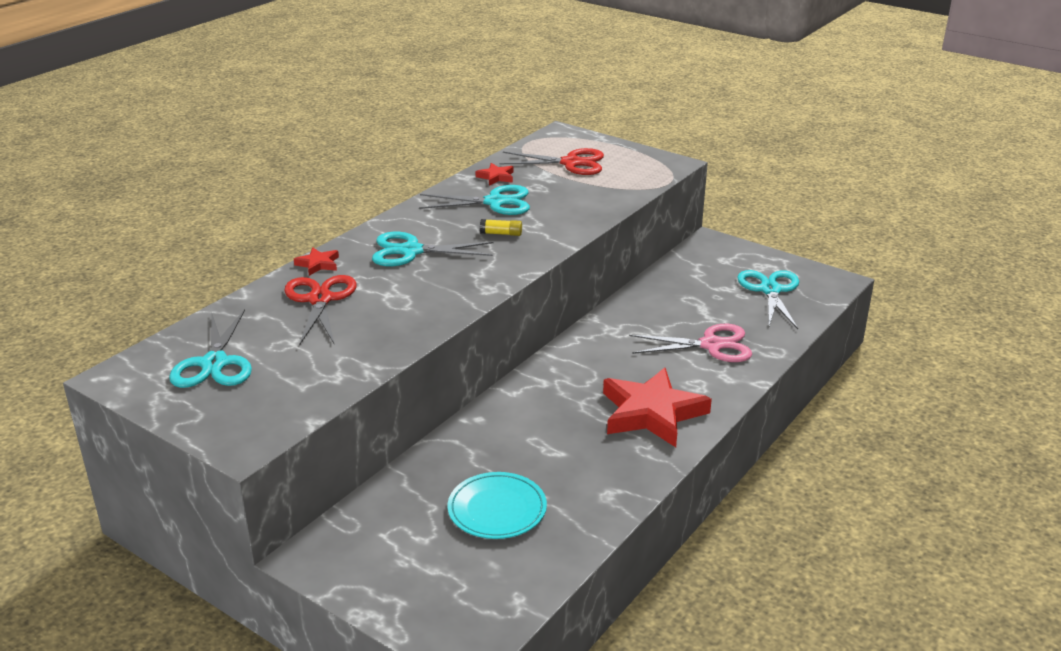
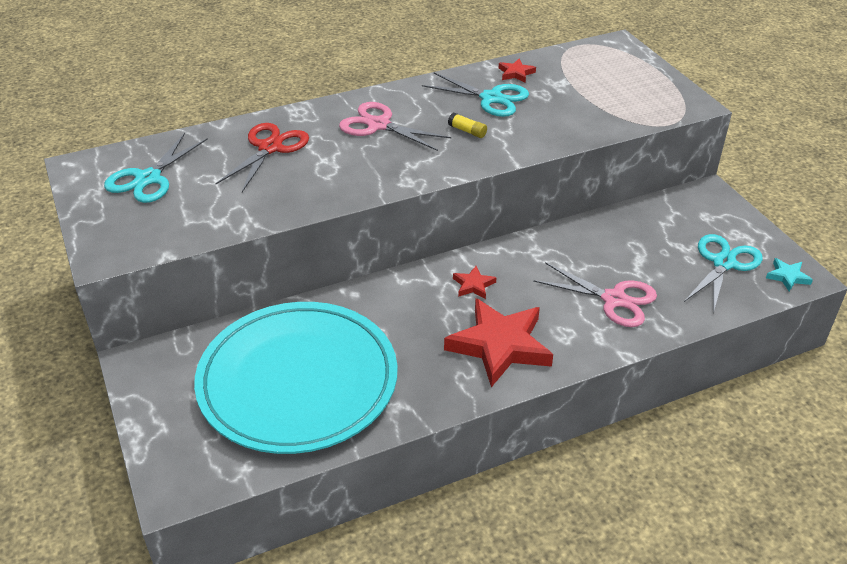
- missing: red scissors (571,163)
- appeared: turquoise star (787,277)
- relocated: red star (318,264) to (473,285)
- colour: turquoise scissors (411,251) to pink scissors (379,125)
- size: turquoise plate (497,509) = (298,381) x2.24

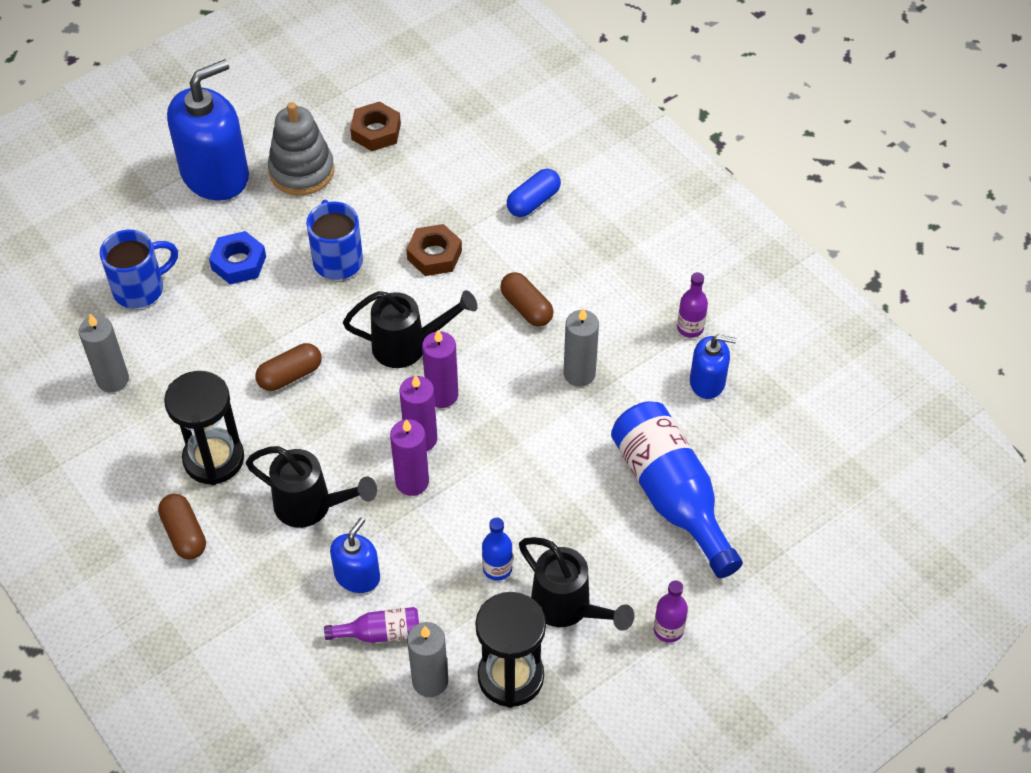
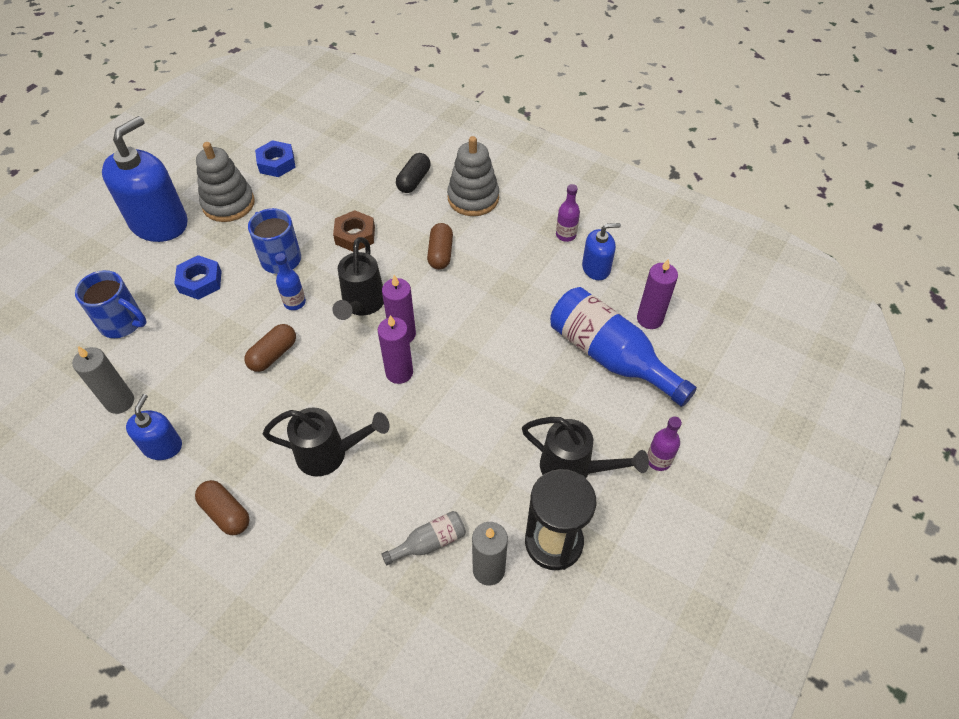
- missing: black hourglass (214,459)
- missing: grey candle (579,374)
- appeared: grey stacking toy (473,198)
- relocated: blue soap dispenser (357,576) to (162,446)
- relocated: purple candle (412,482) to (649,319)
- relocated: blue bottle (497,568) to (294,302)
- colour: purple bottle (380,633) to grey bottle (429,542)
- colour: brown nut (376,131) to blue nut (276,163)
- colour: blue capsule (533,201) to black capsule (414,180)
- spun: blue mug (141,289) = (123,323) 75 degrees clockwise
- spun: black watering can (409,346) = (361,305) 120 degrees clockwise
- spun: brown capsule (526,308) = (440,253) 60 degrees clockwise

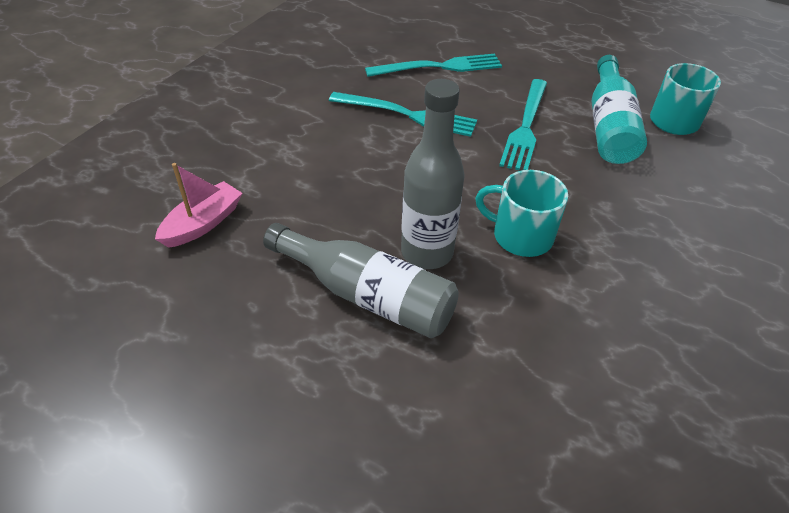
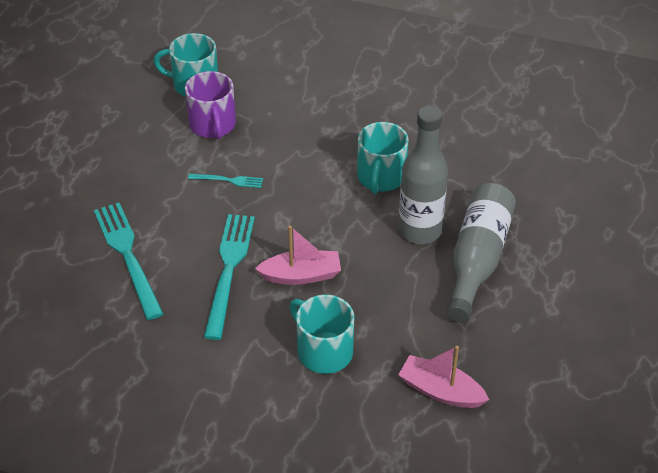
- appeared: pink boat (301,275)
- appeared: turquoise mug (323,351)
- exchanged: turquoise bottle (609,126) to purple mug (213,125)
- size: turquoise fork (525,127) = (229,180) x0.49

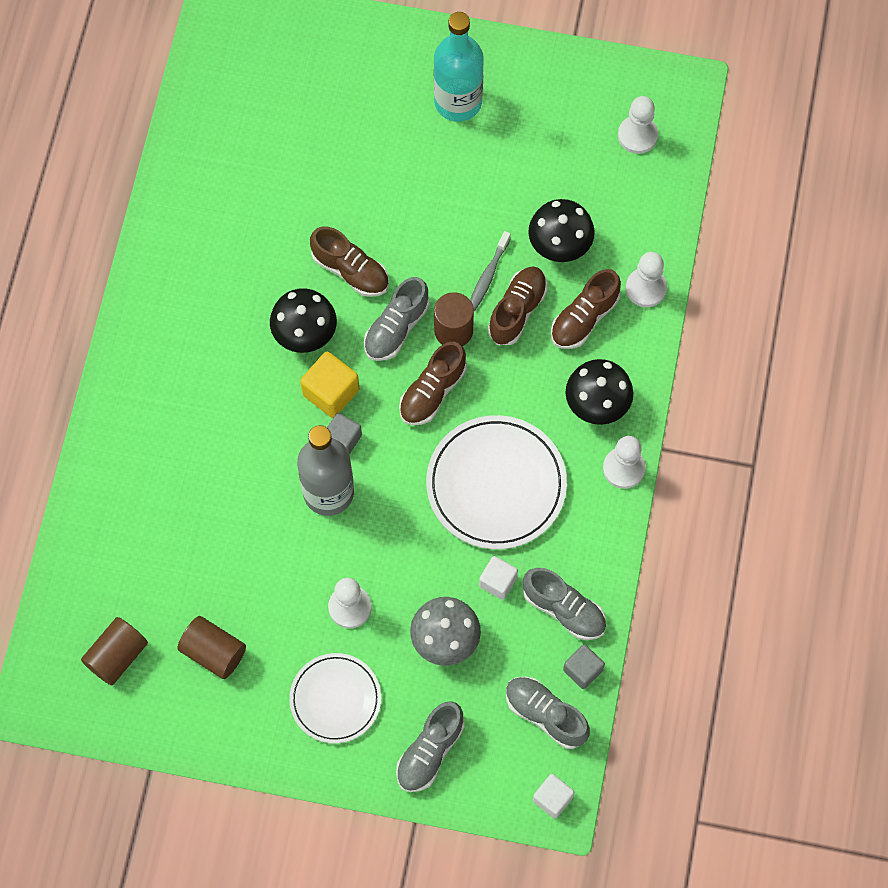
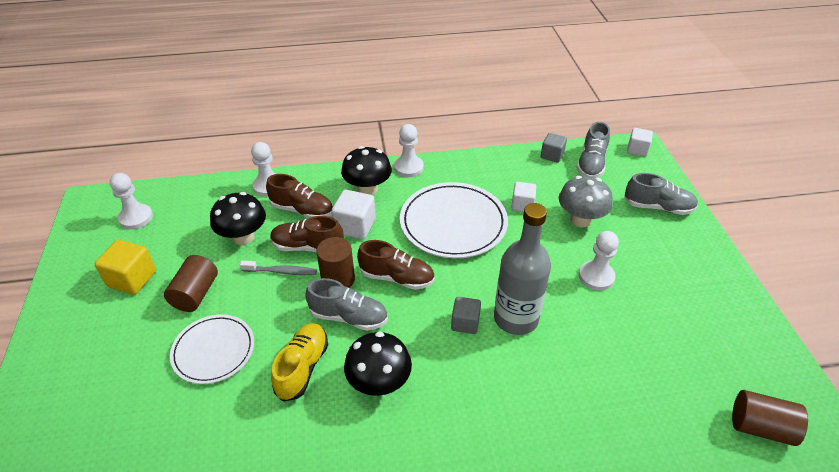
- missing: turquoise bottle (458,102)
- missing: grey shoe (564,609)
- appeared: white cube (355,226)
- relocated: brown cylinder (213,652) to (196,294)
- relocated: white plate (335,699) to (213,351)
- relocated: yellow cube (331,392) to (132,279)
- colour: brown shoe (350,270) to yellow shoe (302,368)

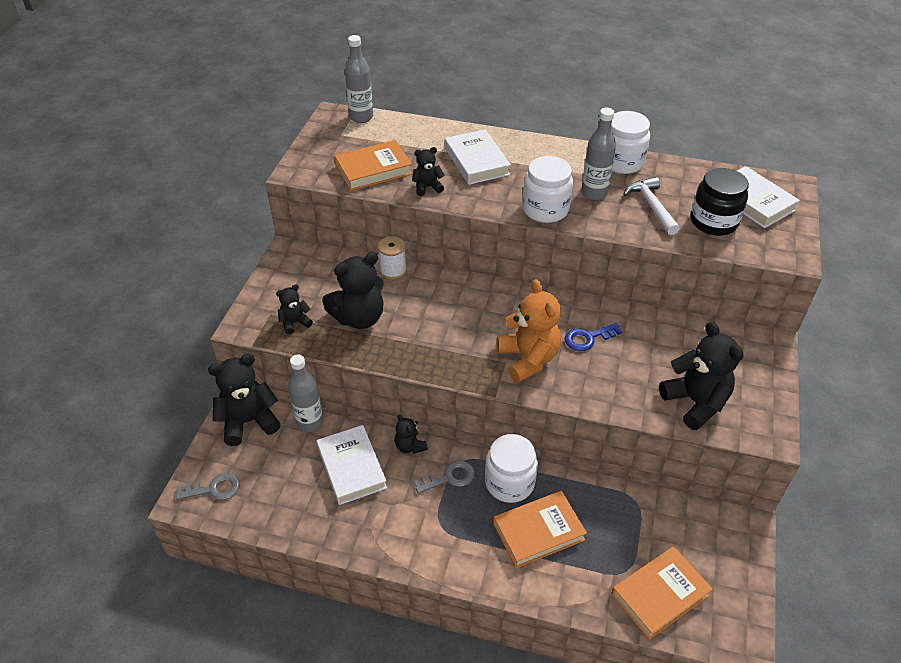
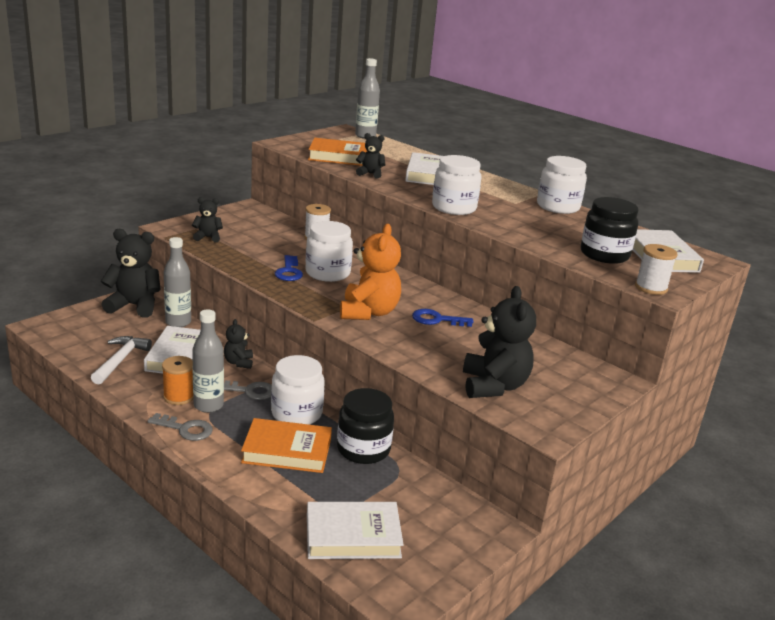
- missing: black teddy bear (359,318)
- appeared: orange spool (179,397)
- appeared: blue key (289,271)
- appeared: white jar (327,273)
- appeared: black jar (363,449)
- appeared: white spool (651,288)
- relocated: grey key (214,489) to (185,429)
- relocated: grey bottle (594,193) to (208,405)
- relocated: white hammer (651,206) to (120,360)
- colour: orange book (660,595) to white book (353,536)

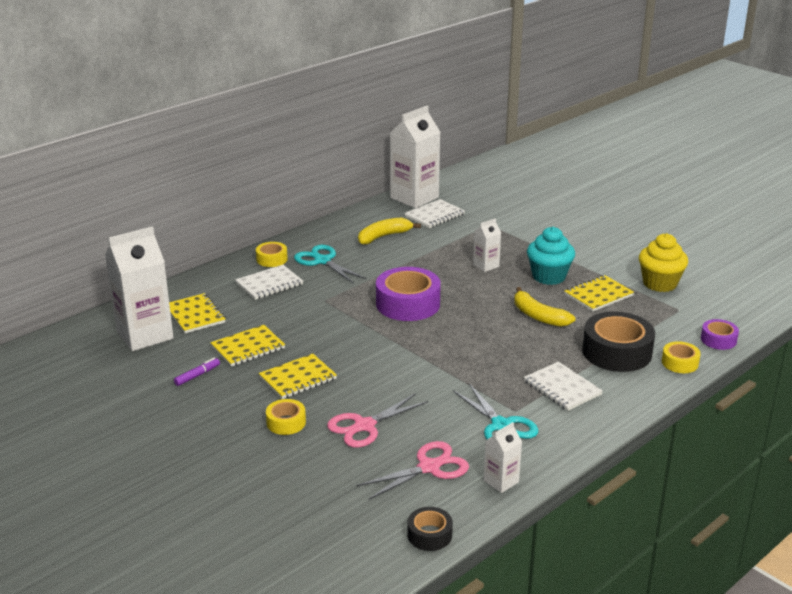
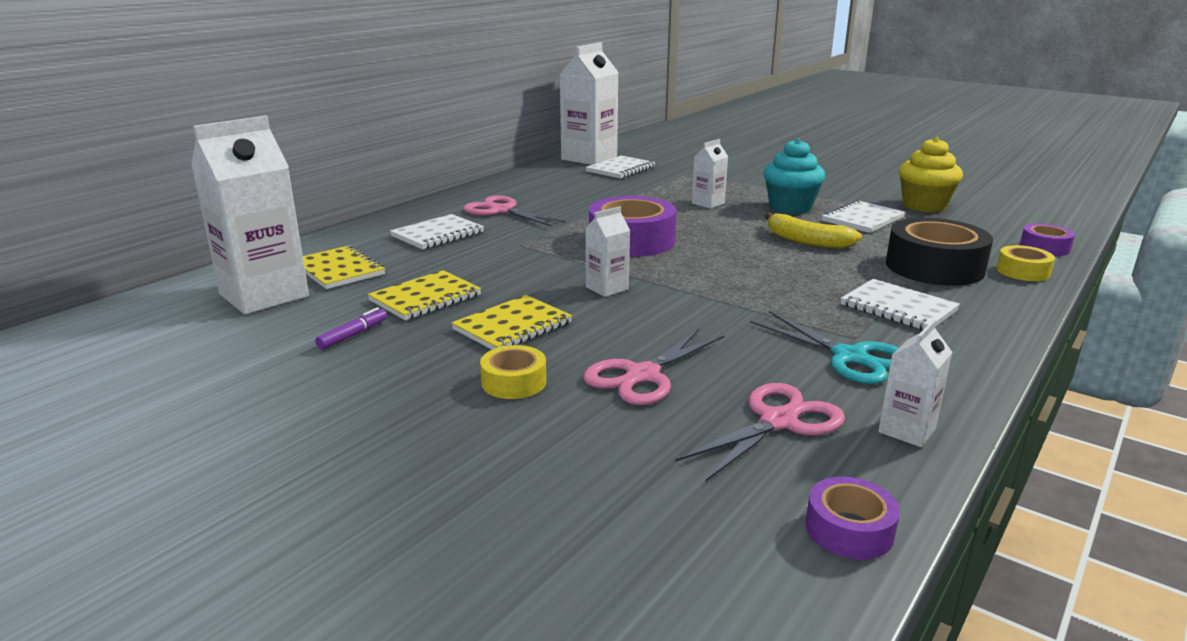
- missing: yellow tape (272,259)
- missing: yellow banana (384,236)
- appeared: white carton (607,288)
- colour: turquoise scissors (322,261) to pink scissors (501,211)
- colour: black tape (429,535) to purple tape (849,529)
- colour: yellow notebook (598,295) to white notebook (863,219)

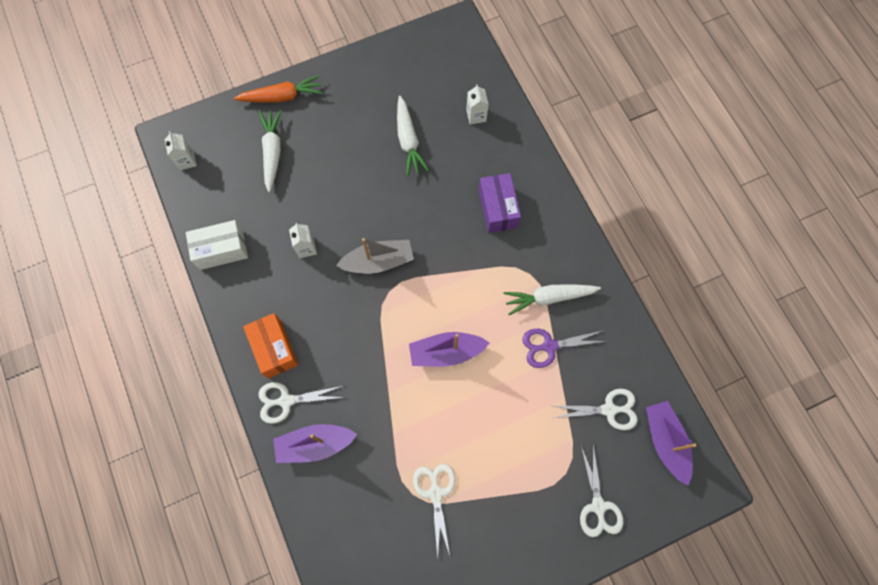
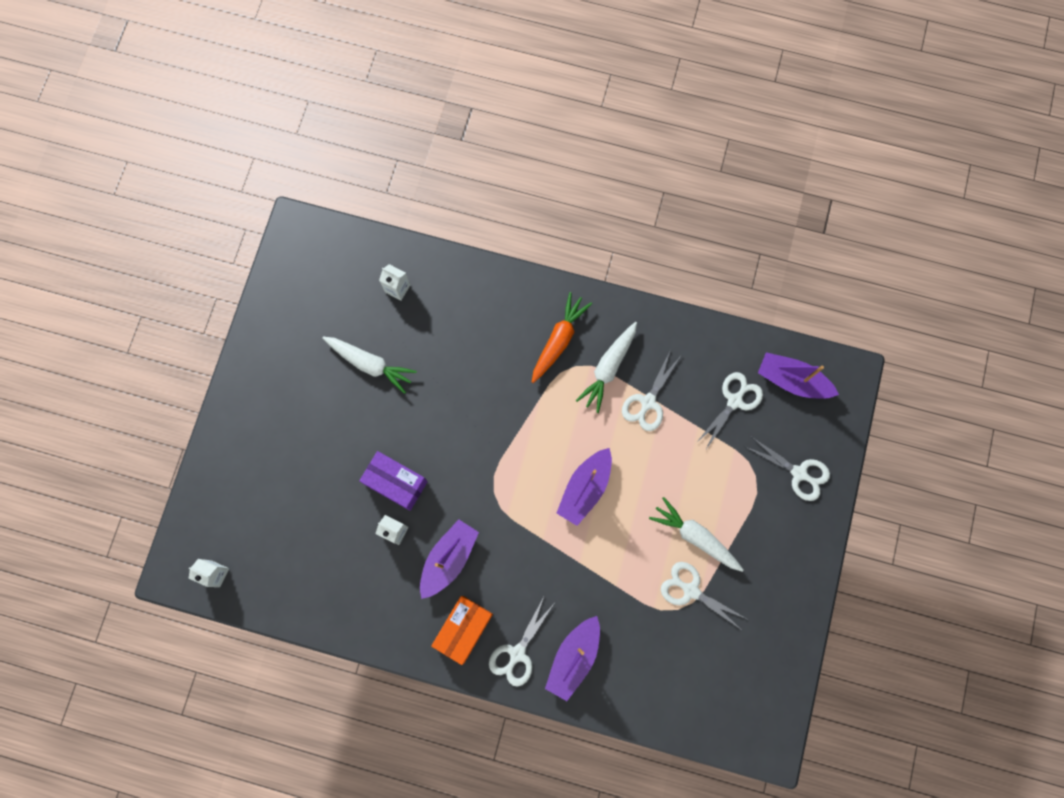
- missing: white box (221,250)
- missing: grey boat (378,262)
- appeared: purple boat (448,559)
- relocated: orange carrot (282,96) to (559,340)
- relocated: white carrot (272,152) to (695,536)
- relocated: purple box (498,208) to (396,483)
- colour: purple scissors (549,346) to white scissors (648,402)
- spun: orange box (274,349) = (463,629) 75 degrees counterclockwise

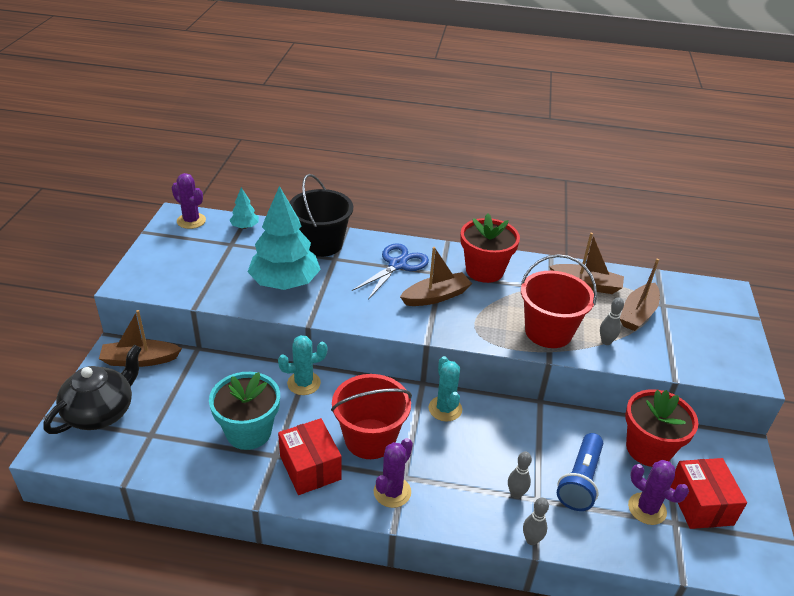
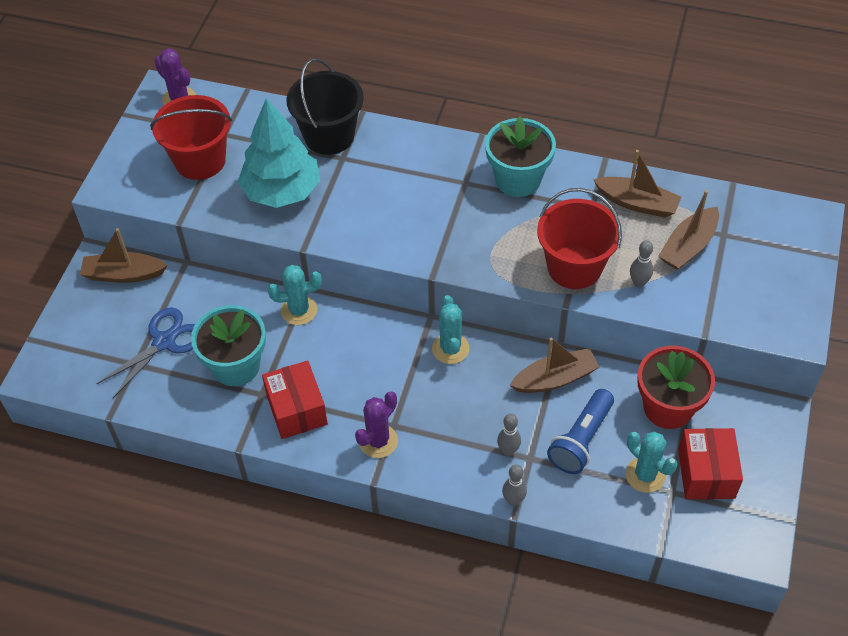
- missing: black teapot (101,412)
- missing: turquoise tree (245,226)
- relocated: red bucket (370,439) to (200,160)
- relocated: blue scissors (397,265) to (164,342)
- relocated: brown boat (436,296) to (555,379)
- colour: red flower pot (484,270) to turquoise flower pot (518,179)
- colour: purple cactus (647,509) to turquoise cactus (645,475)

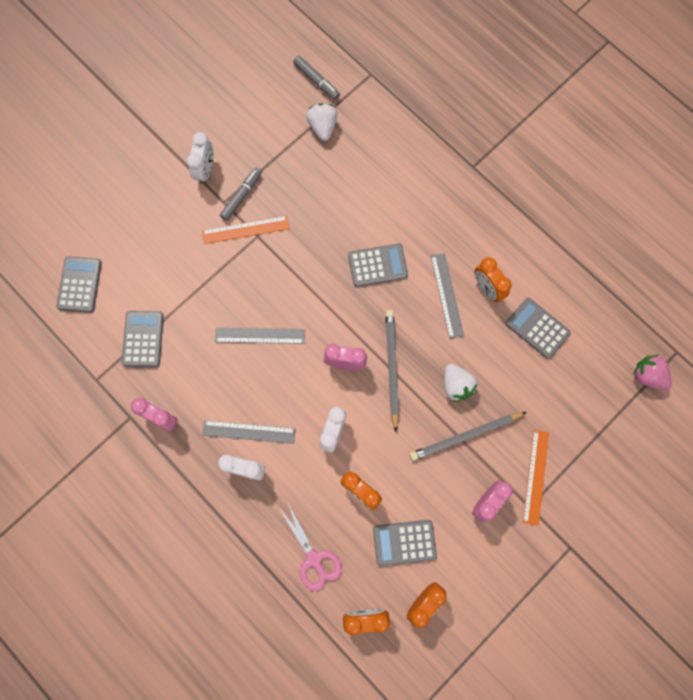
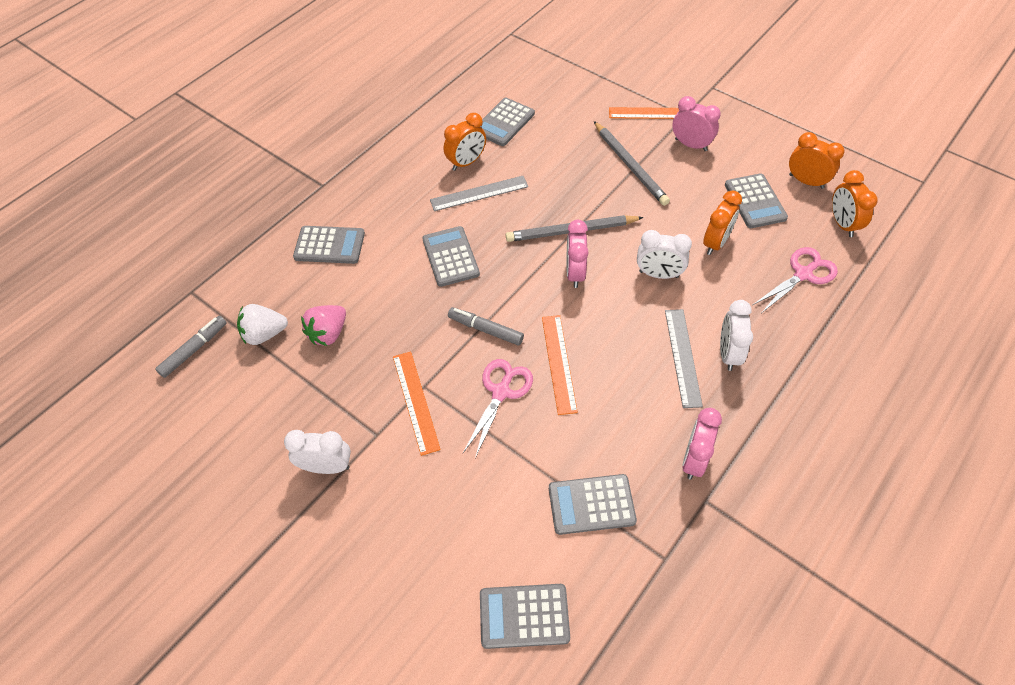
- missing: white strawberry (456,385)
- appeared: grey calculator (329,245)
- appeared: pink scissors (501,392)
- relocated: grey marker (241,196) to (486,330)
- relocated: pink strawberry (647,375) to (328,333)
- colour: grey ruler (260,335) to orange ruler (559,363)

